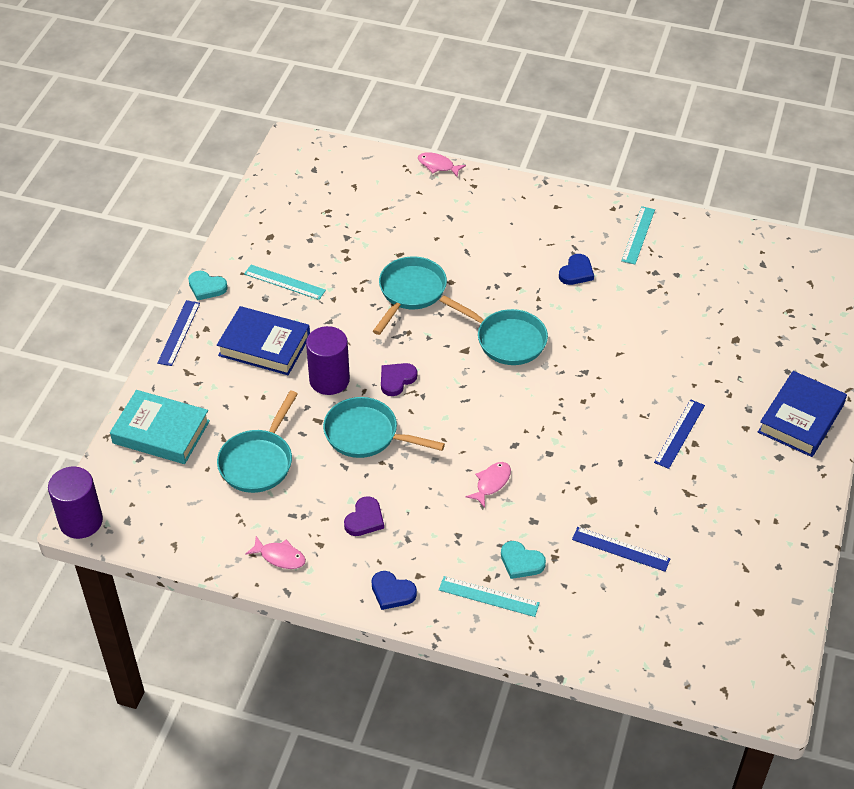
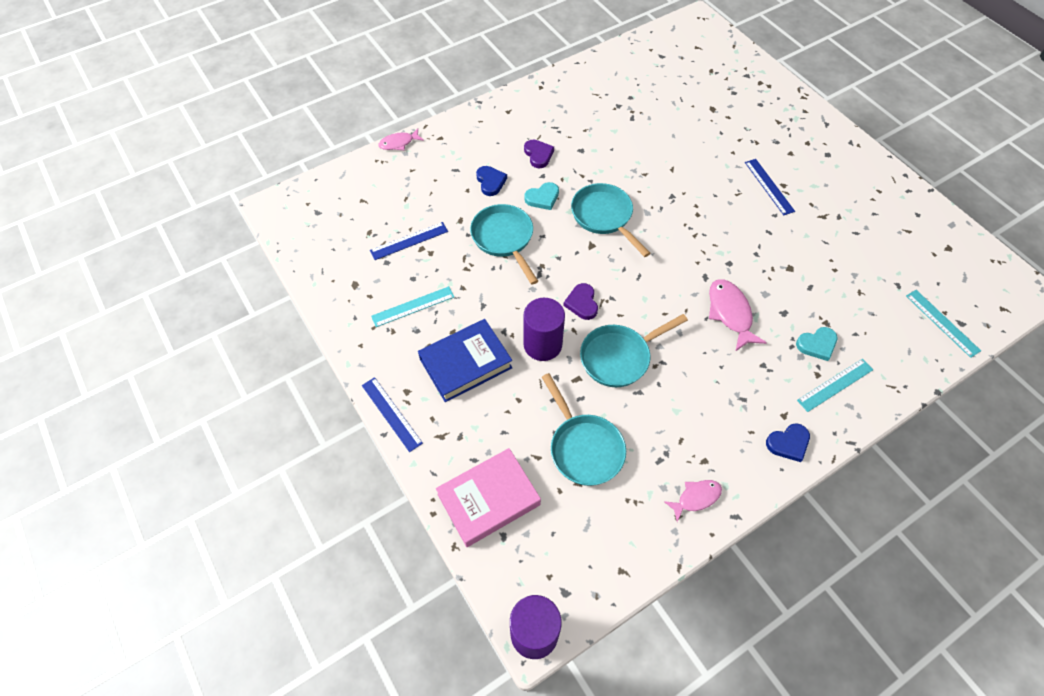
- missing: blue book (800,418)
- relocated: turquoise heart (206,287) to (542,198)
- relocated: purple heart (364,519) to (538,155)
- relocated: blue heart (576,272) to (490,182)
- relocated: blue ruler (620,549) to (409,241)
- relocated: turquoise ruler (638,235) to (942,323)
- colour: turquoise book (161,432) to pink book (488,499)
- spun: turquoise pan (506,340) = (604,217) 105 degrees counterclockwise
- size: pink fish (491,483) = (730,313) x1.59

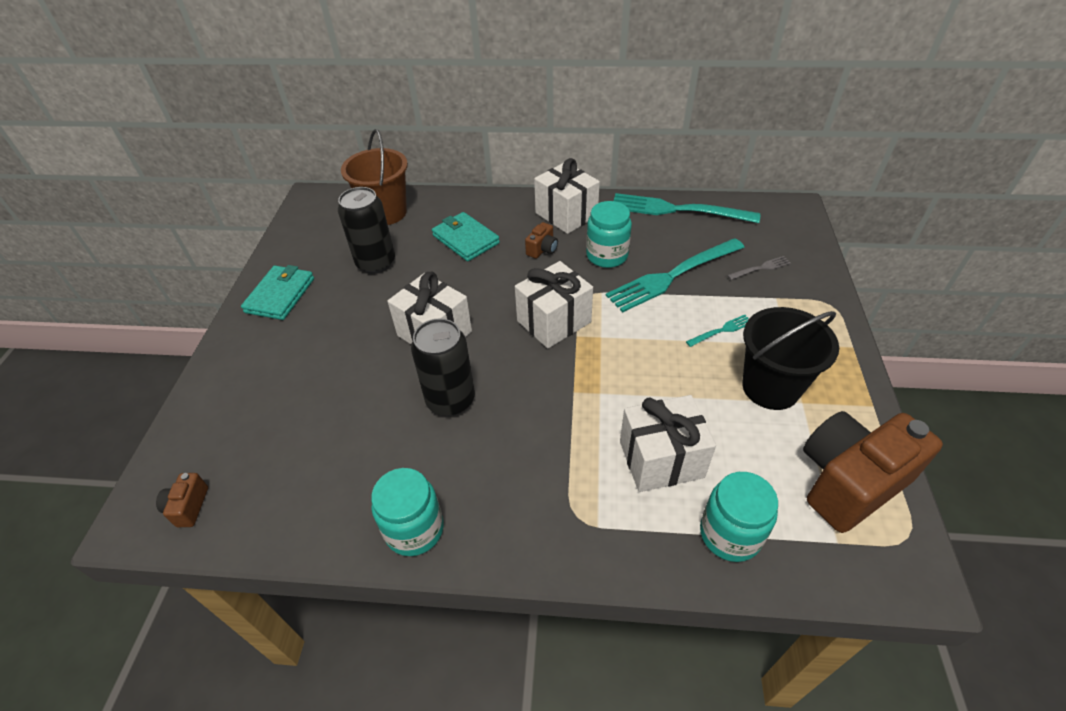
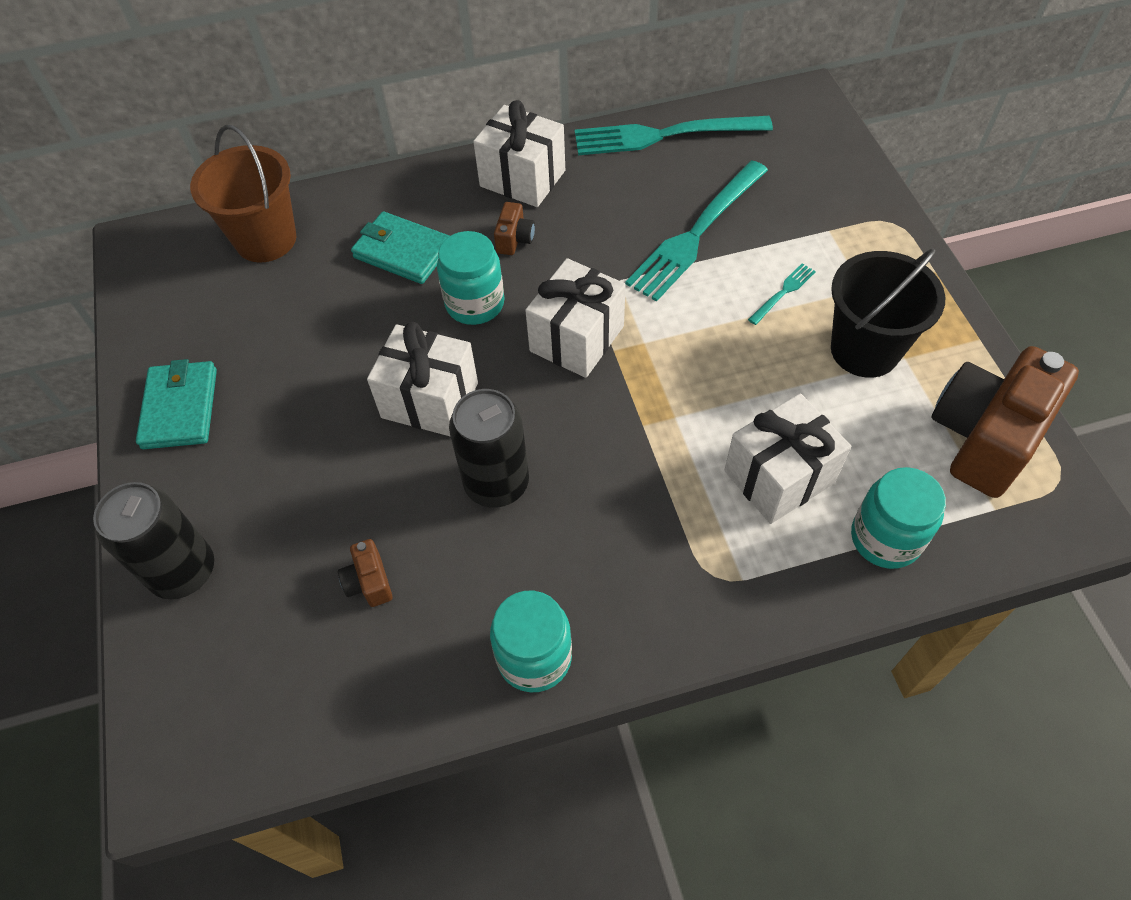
- missing: grey fork (761,268)
- relocated: brown camera (188,507) to (369,582)
- relocated: black can (376,263) to (183,571)
- relocated: turquoise jar (607,255) to (475,304)

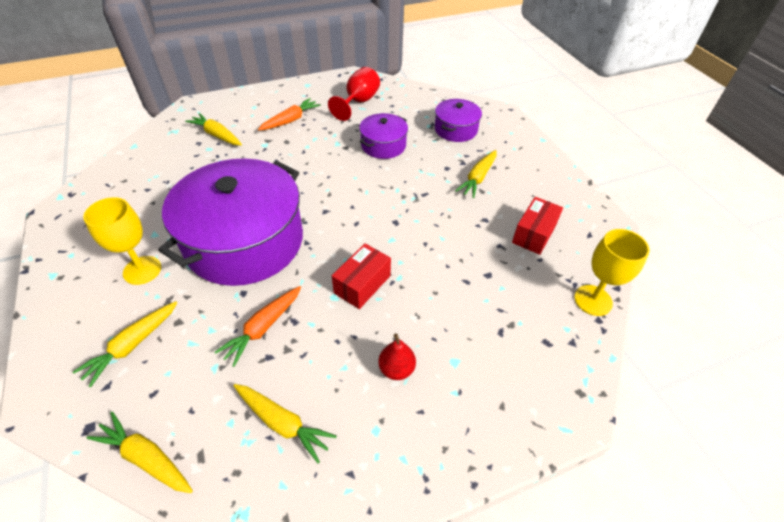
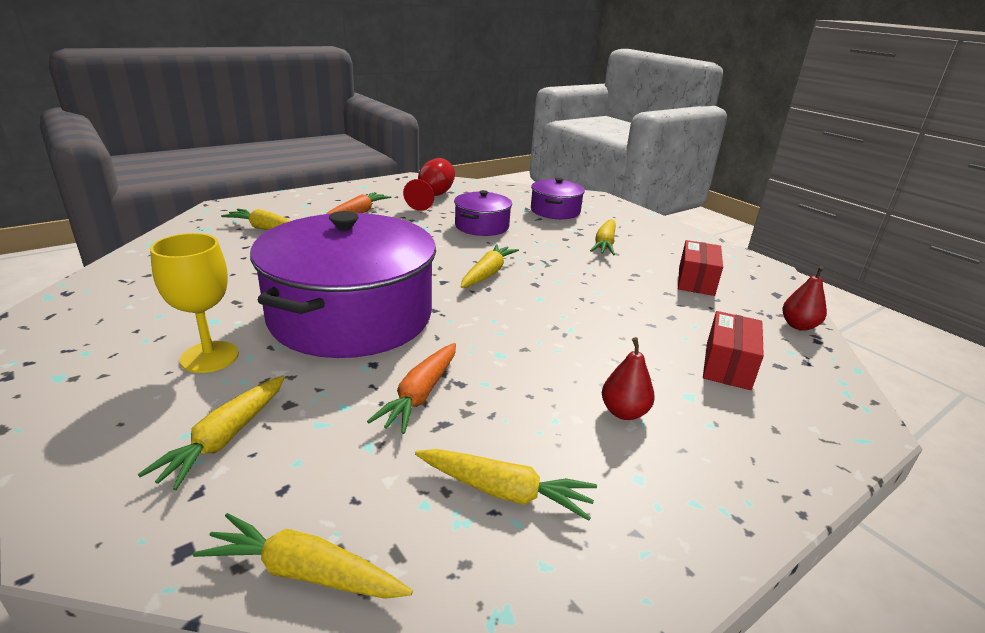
- appeared: yellow carrot (487,273)
- relocated: red box (362,284) to (727,365)
- exchanged: yellow goblet (593,300) to red pear (798,326)

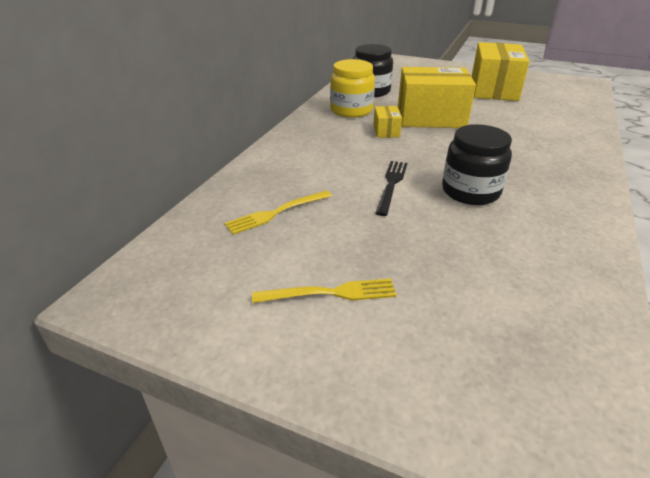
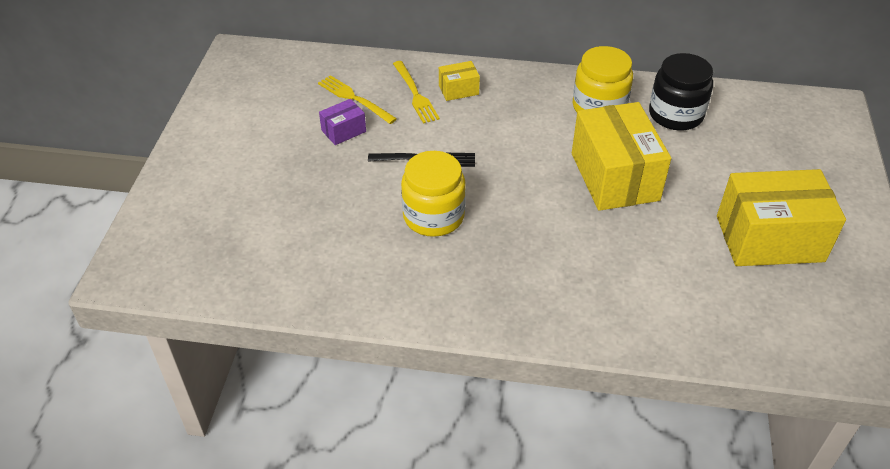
- appeared: purple box (343,131)
- relocated: yellow fork (330,293) to (415,94)
- relocated: yellow box (386,131) to (458,90)
- colour: black jar (470,191) to yellow jar (433,216)

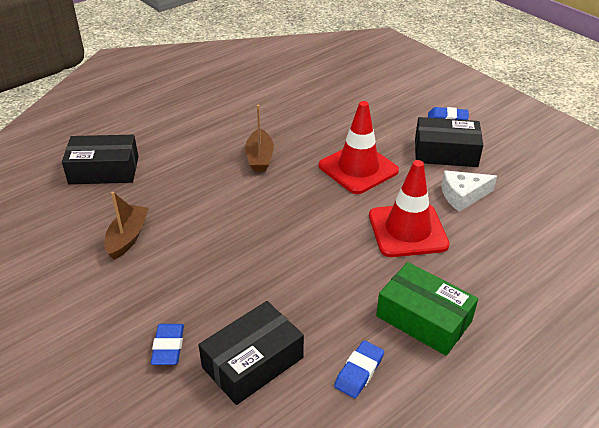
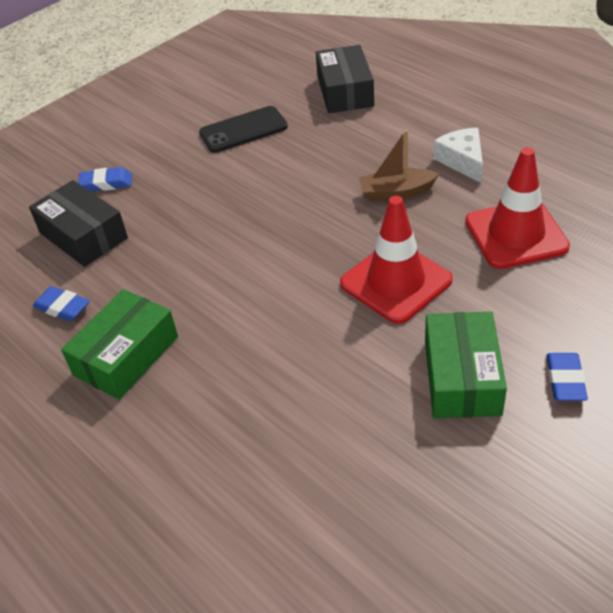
- relocated: red traffic cone (407,230) to (516,234)
- relocated: white cheese (463,196) to (462,161)
- exchanged: brown boat (128,237) to black phone (243,130)
- colour: black box (445,153) to green box (462,377)

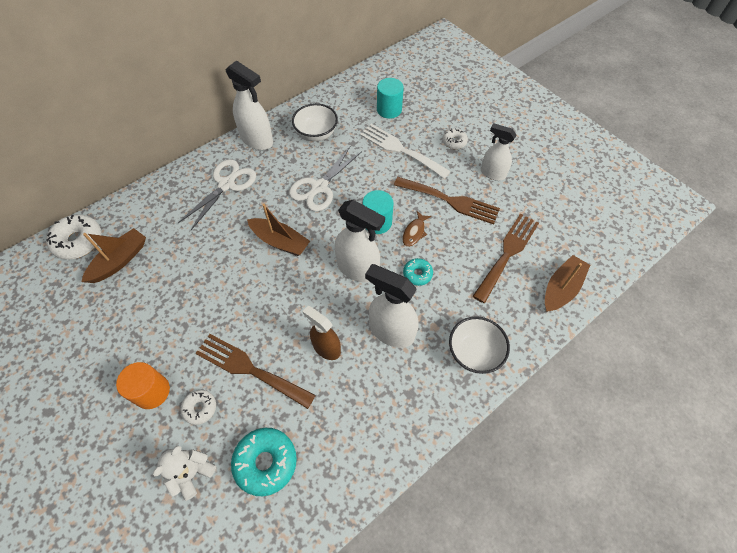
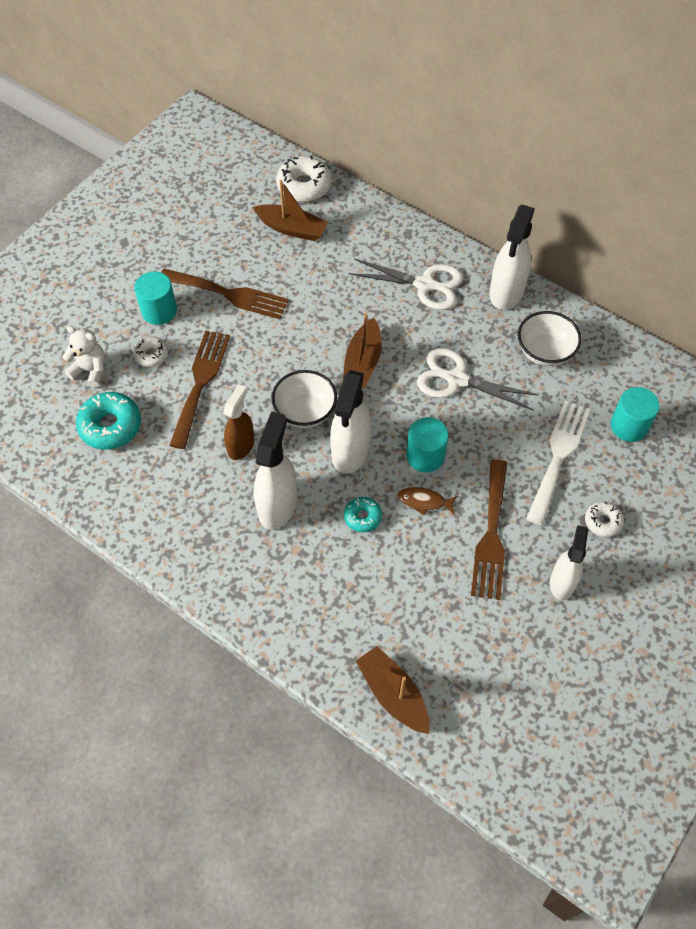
- relocated: white bowl (474,353) to (305,412)
- relocated: brown fork (507,253) to (229,294)
- colour: orange cylinder (152,391) to turquoise cylinder (159,311)
- spun: brown boat (561,288) = (393,694) 150 degrees counterclockwise

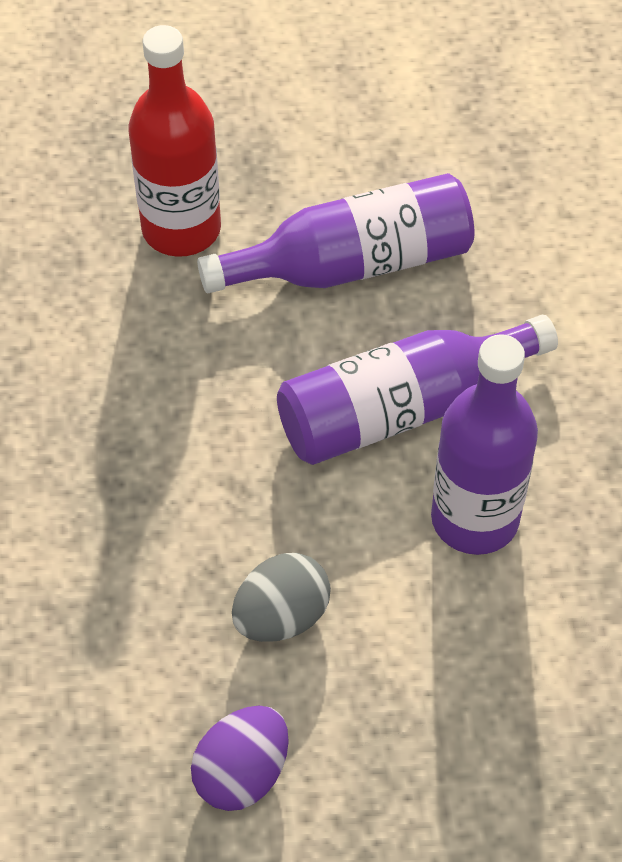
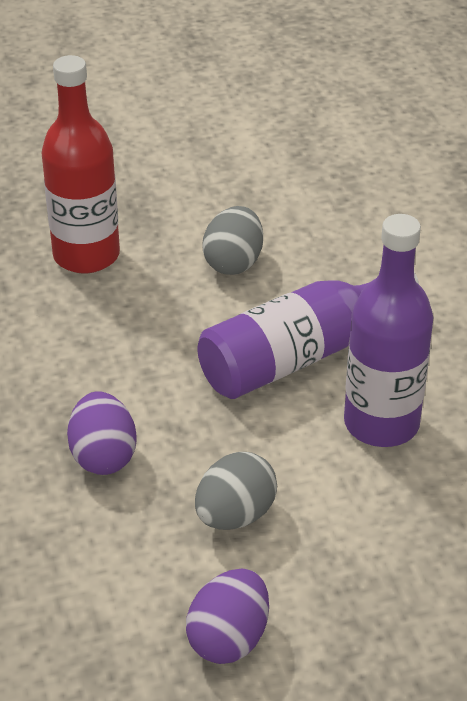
- appeared: purple egg (103,456)
- exchanged: purple bottle (352,264) to grey egg (233,263)

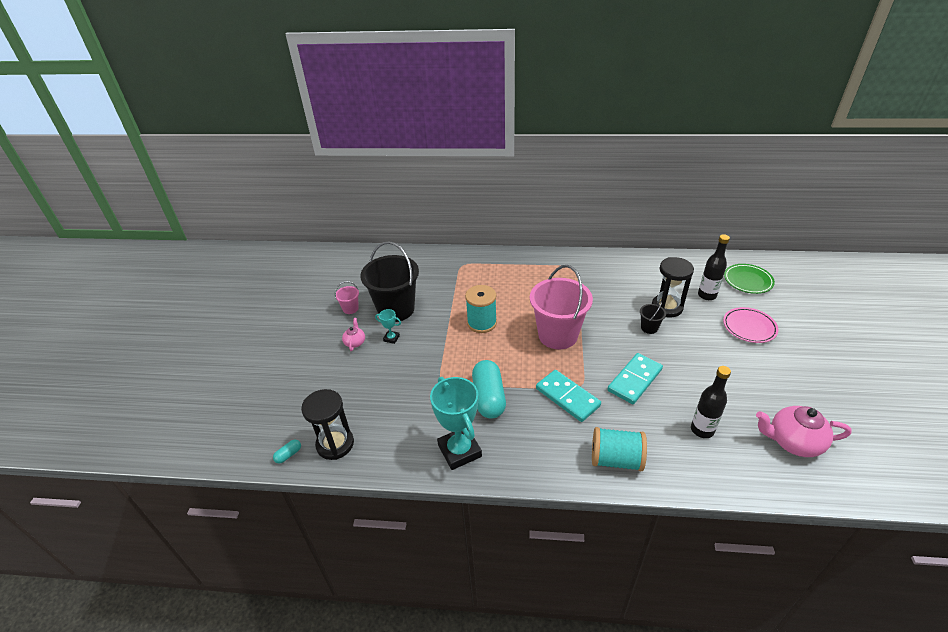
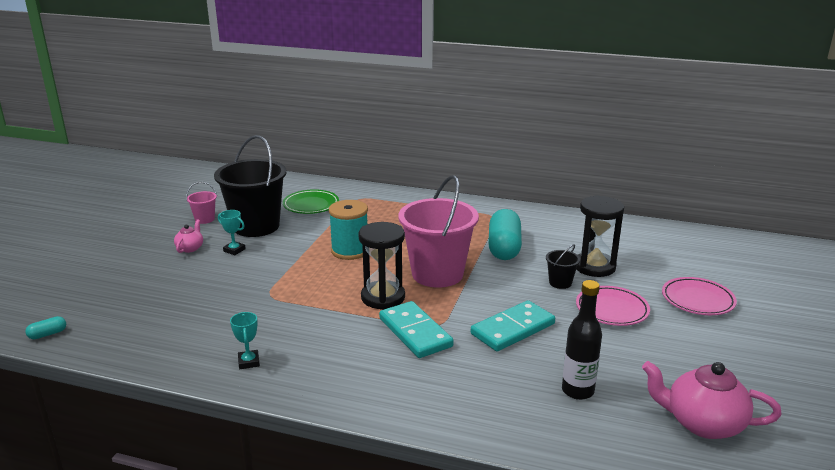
- missing: turquoise spool (616,459)
- missing: black bottle (707,295)
- appeared: pink plate (612,310)
- relocated: black hourglass (335,444) to (383,297)
- relocated: turquoise capsule (488,397) to (504,248)
- relocated: green plate (748,281) to (311,205)
- size: turquoise trophy (459,451) = (249,362) x0.45

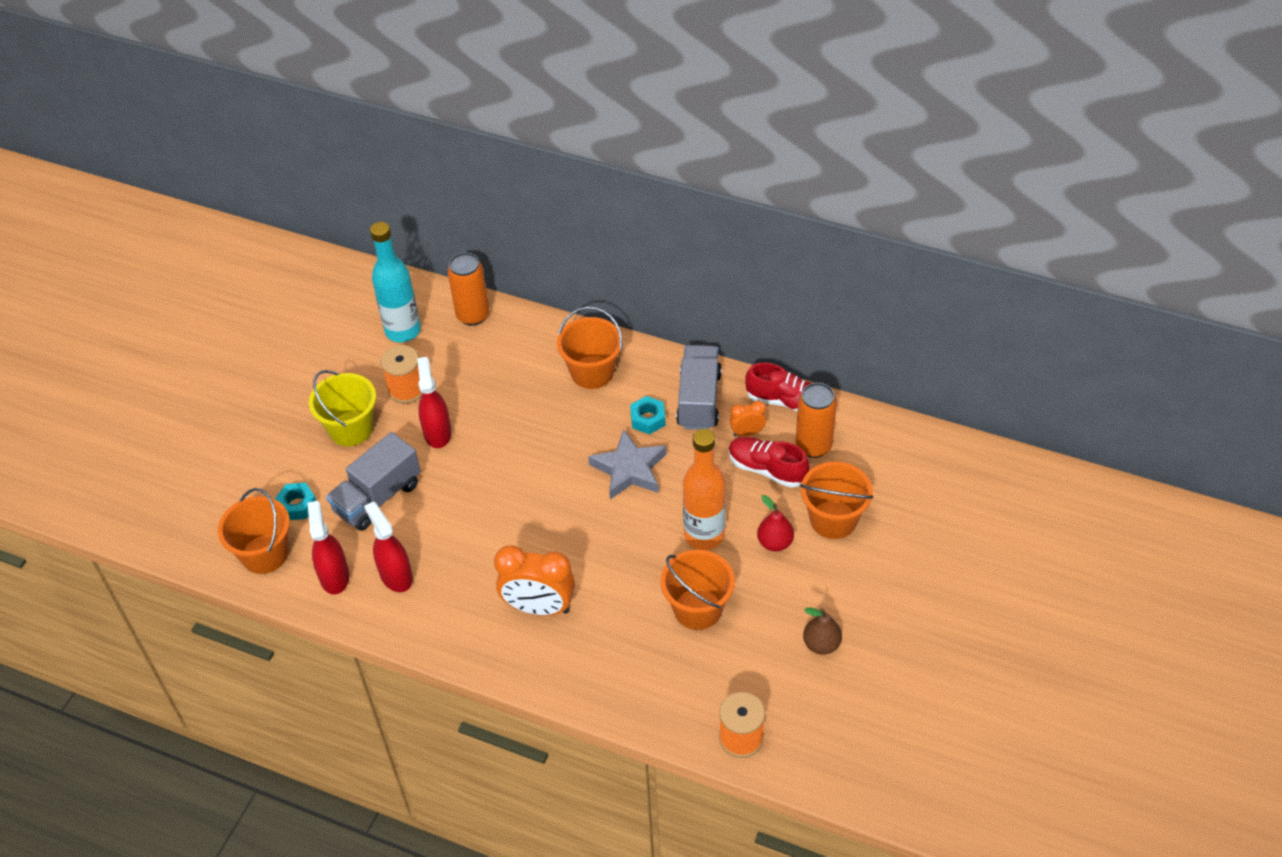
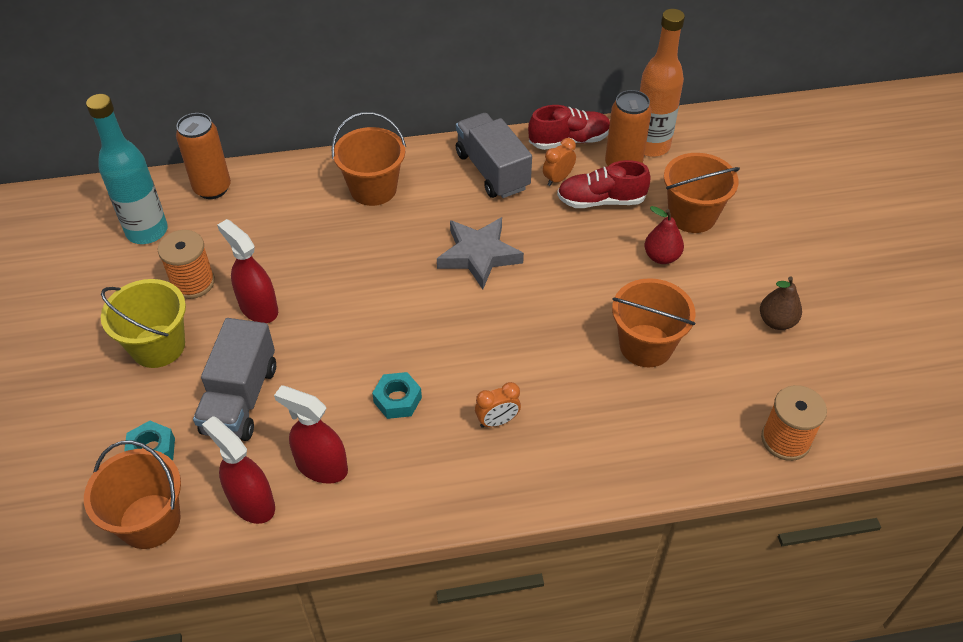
- relocated: turquoise nut (648,419) to (397,400)
- relocated: orange bottle (704,535) to (650,146)
- size: orange clock (539,607) = (497,421) x0.51

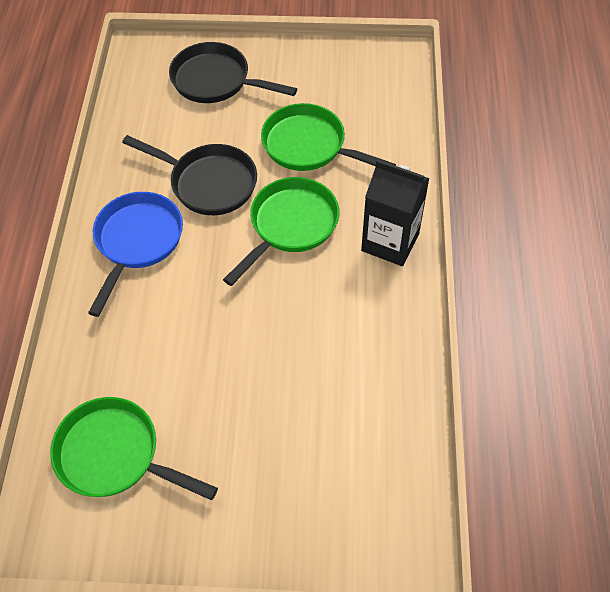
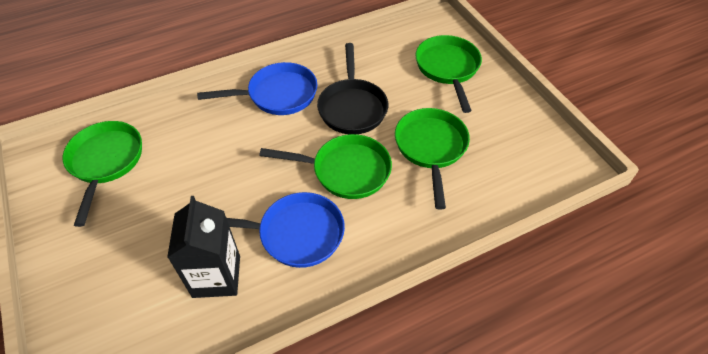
- appeared: blue pan (295,234)
- relocated: black carton (390,242) to (216,276)
- colour: black pan (216,81) to green pan (448,68)

